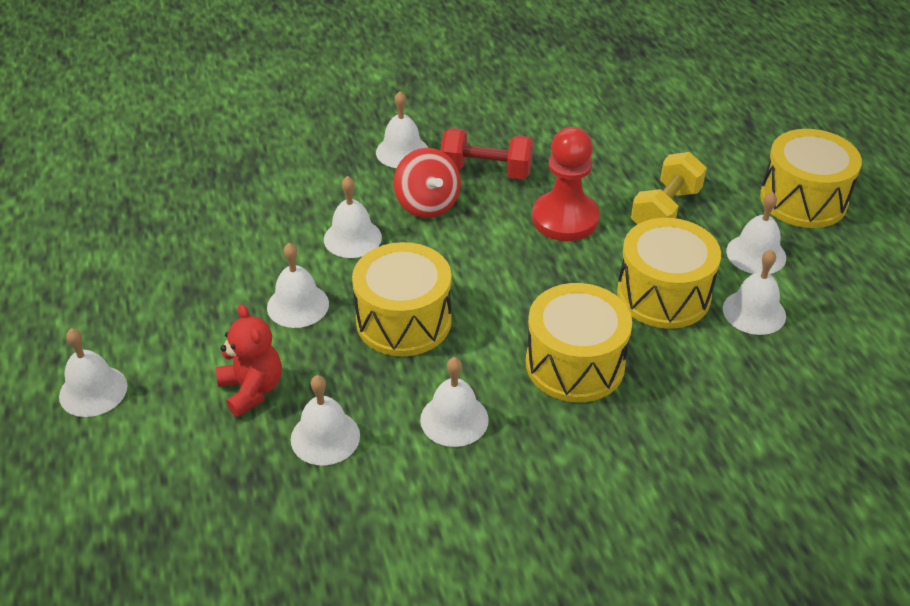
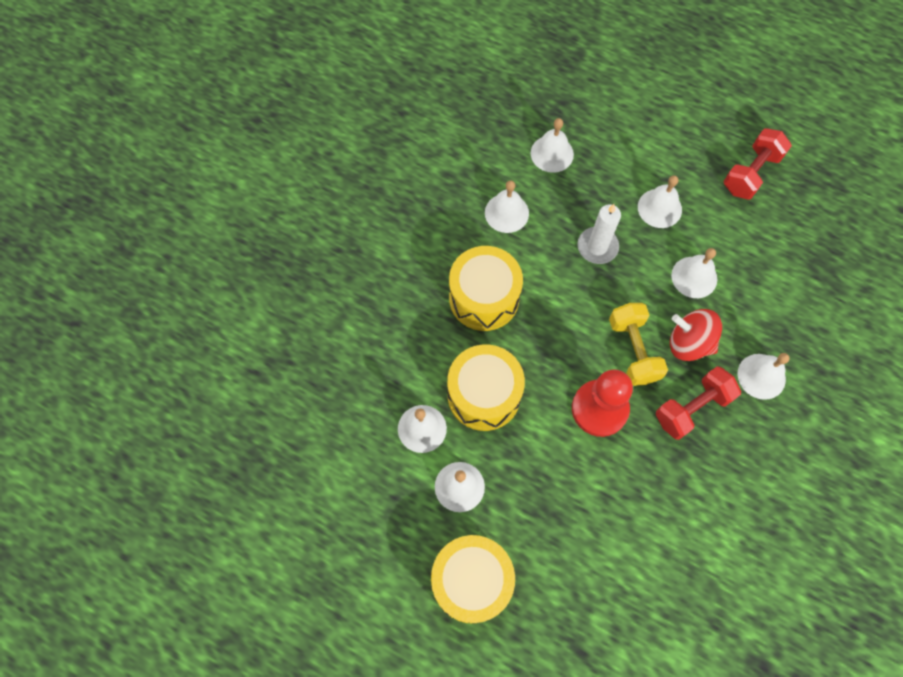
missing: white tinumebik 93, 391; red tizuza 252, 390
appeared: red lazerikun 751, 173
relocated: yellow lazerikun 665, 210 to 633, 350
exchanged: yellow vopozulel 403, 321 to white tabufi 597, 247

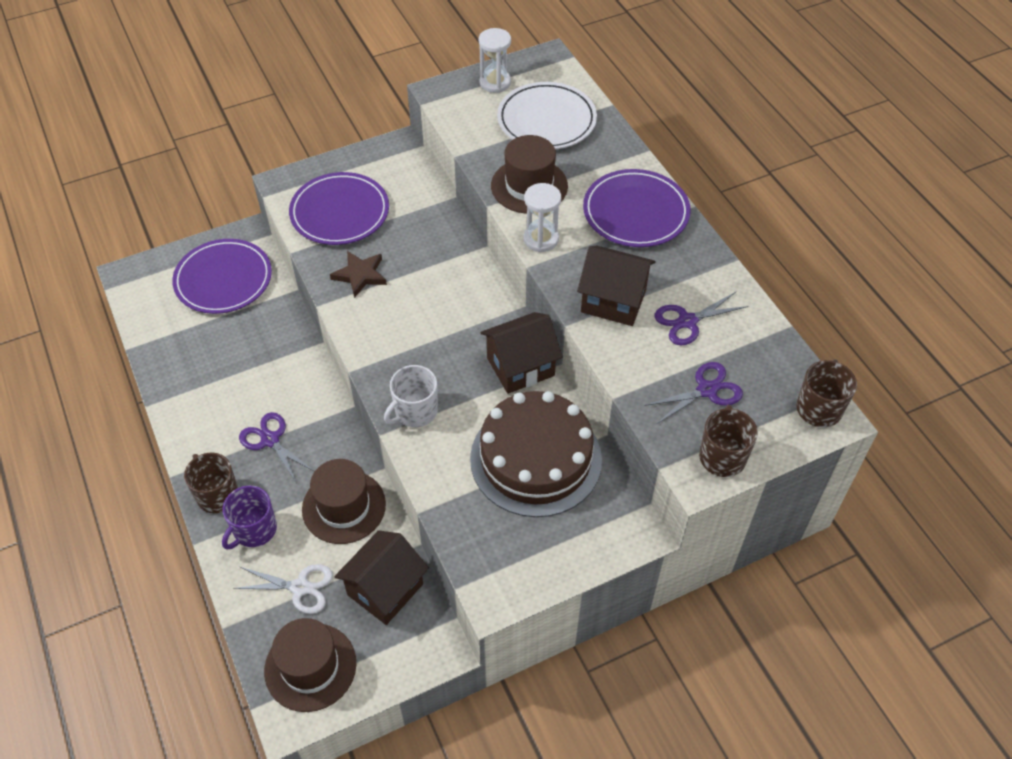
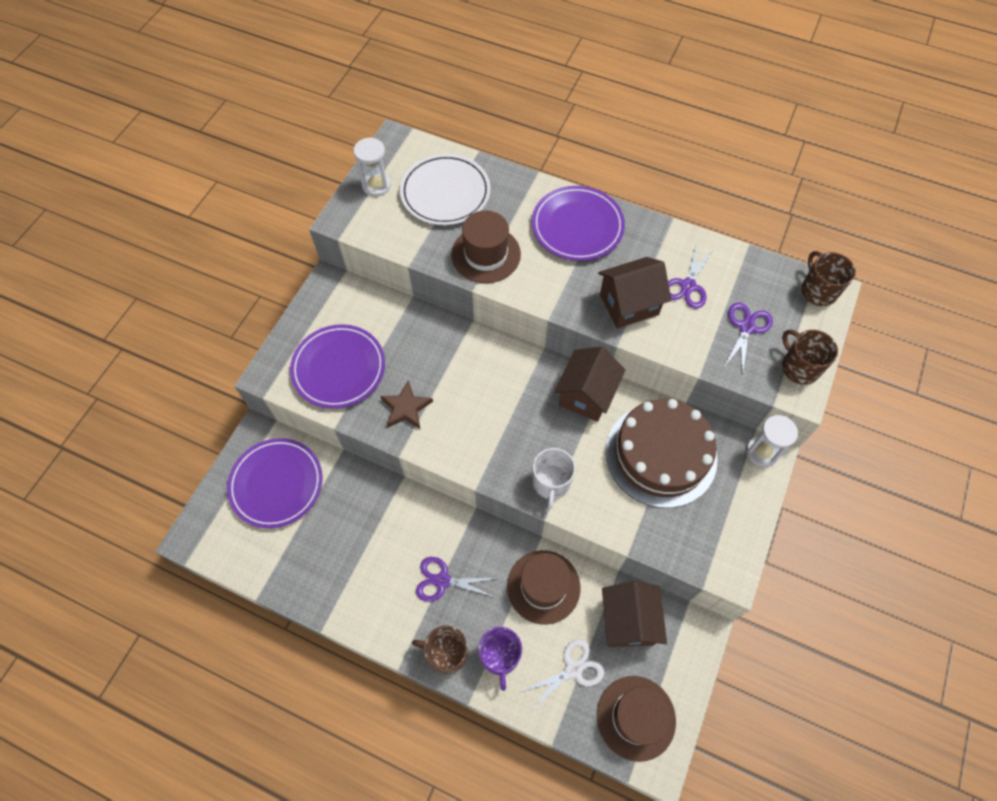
relocated: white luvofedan 541, 239 to 762, 452

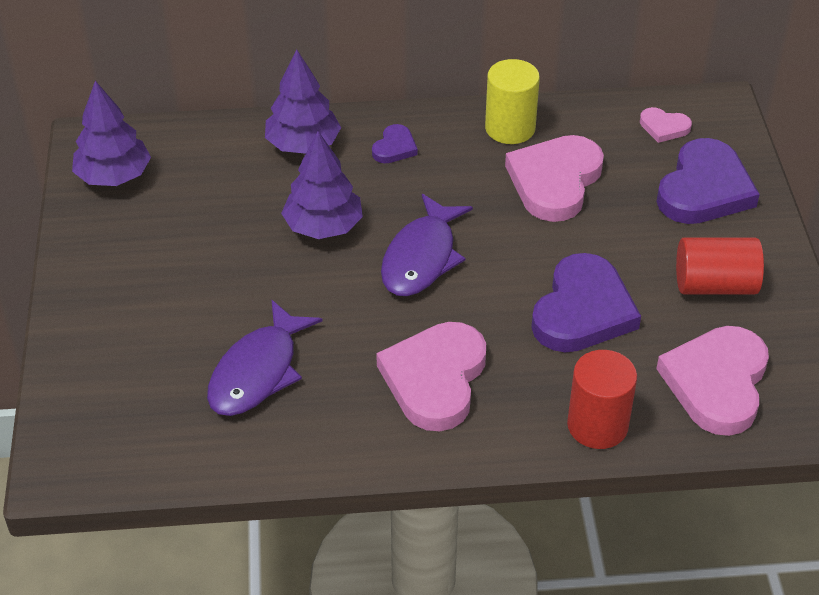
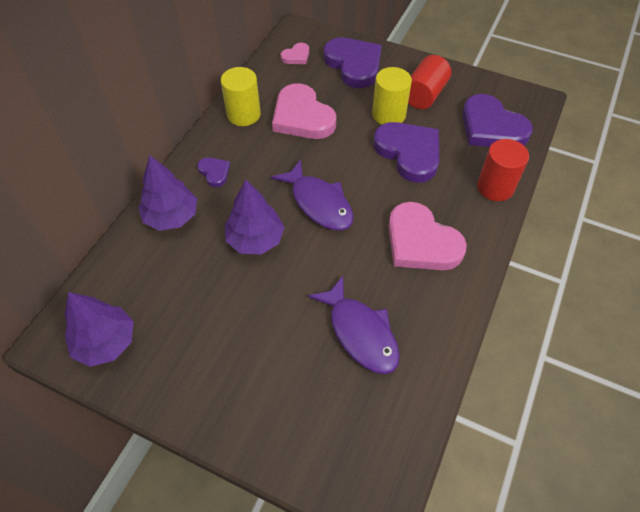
appeared: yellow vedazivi 389, 114
colour: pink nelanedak 717, 383 to purple nelanedak 491, 127

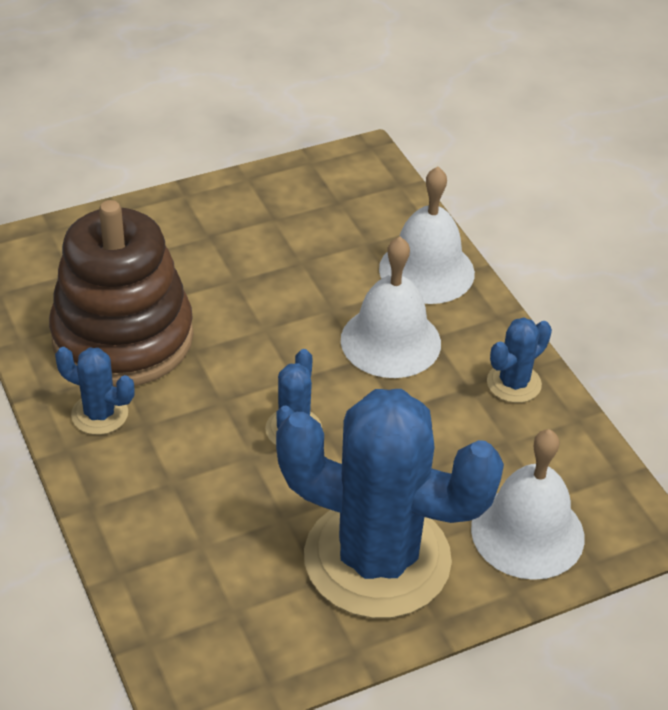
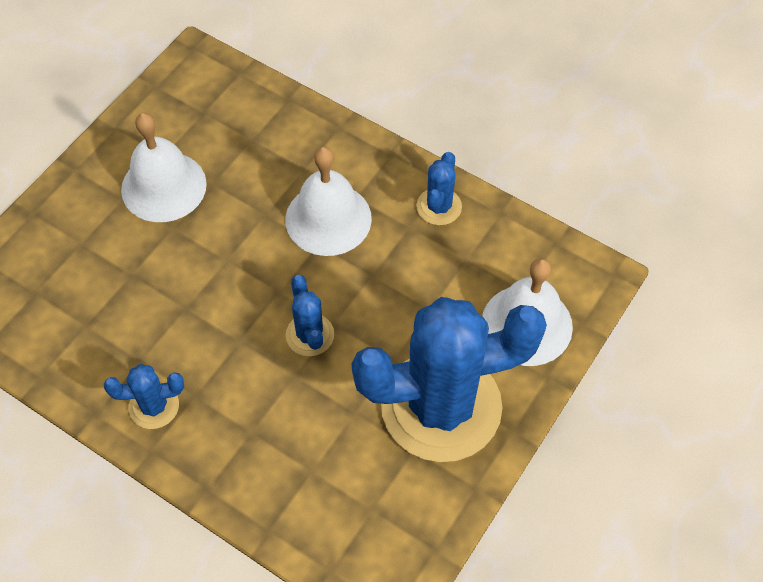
missing: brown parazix 123, 338
relocated: white tinumebik 426, 270 to 163, 186

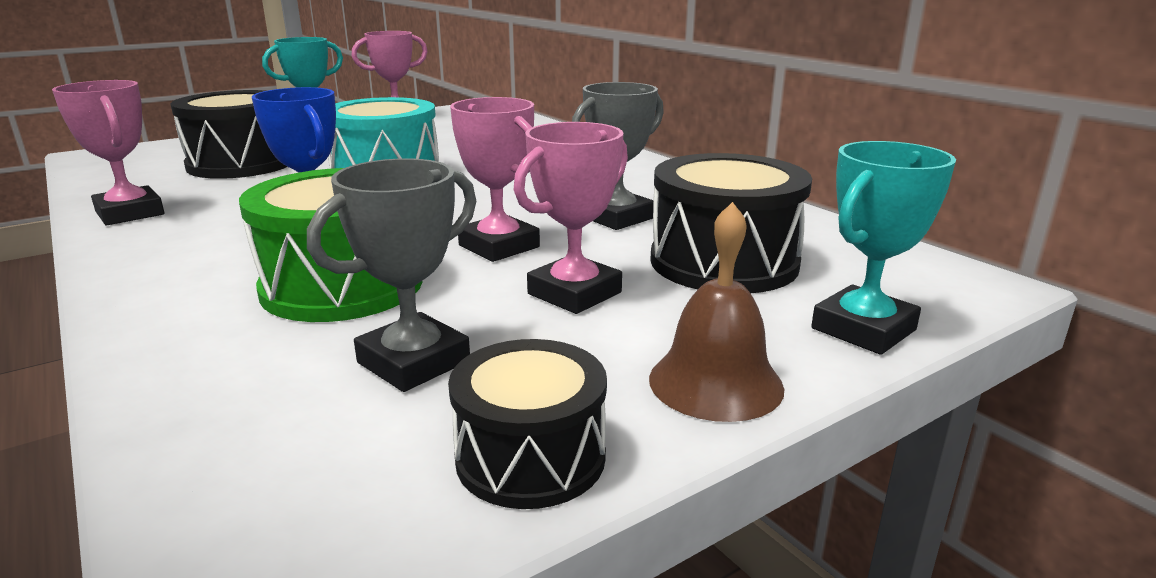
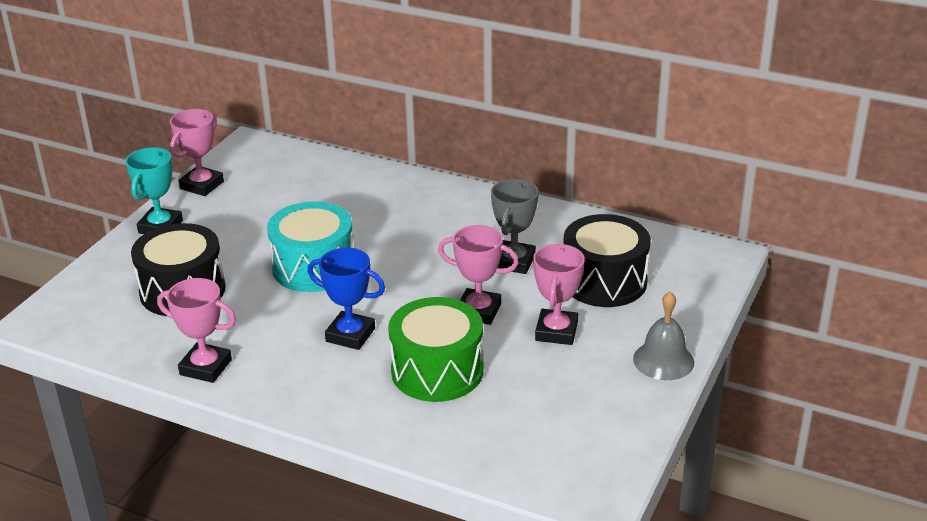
missing: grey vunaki 414, 362; black vopozulel 530, 457; turquoise vunaki 863, 329
colour: brown tinumebik 715, 382 to grey tinumebik 663, 360

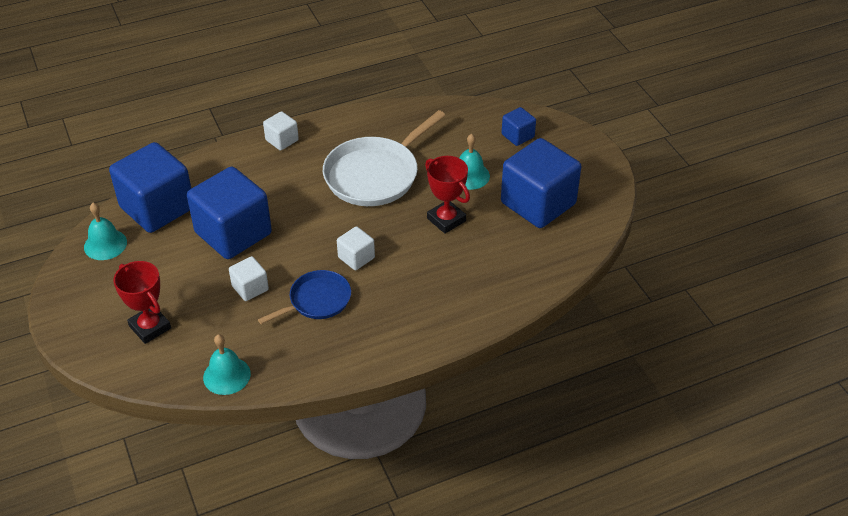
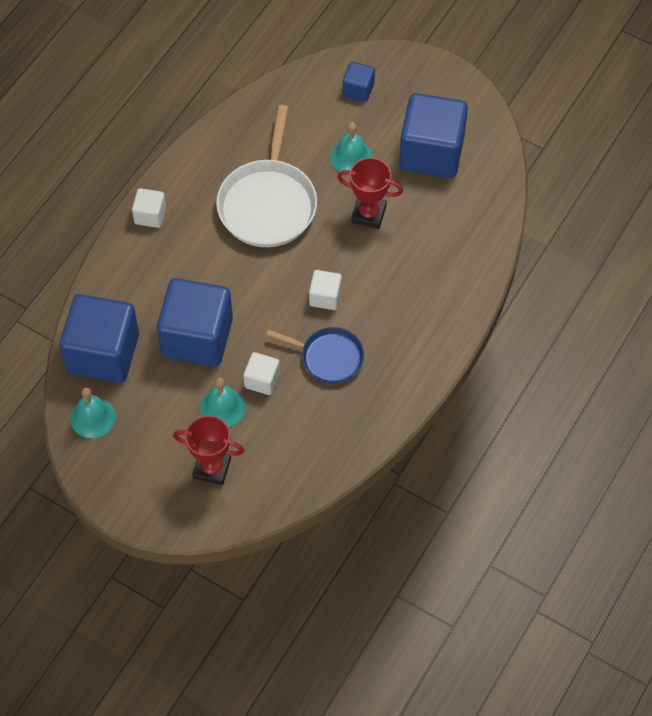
relocated: turquoise tinumebik 226, 375 to 222, 407
spun: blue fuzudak 317, 300 = 329, 357 90 degrees clockwise

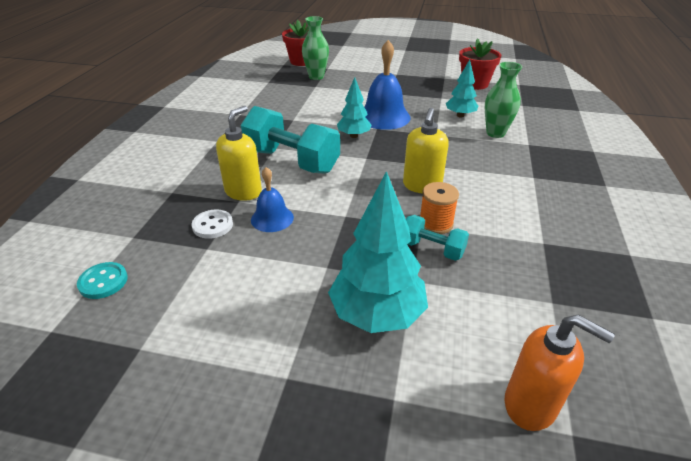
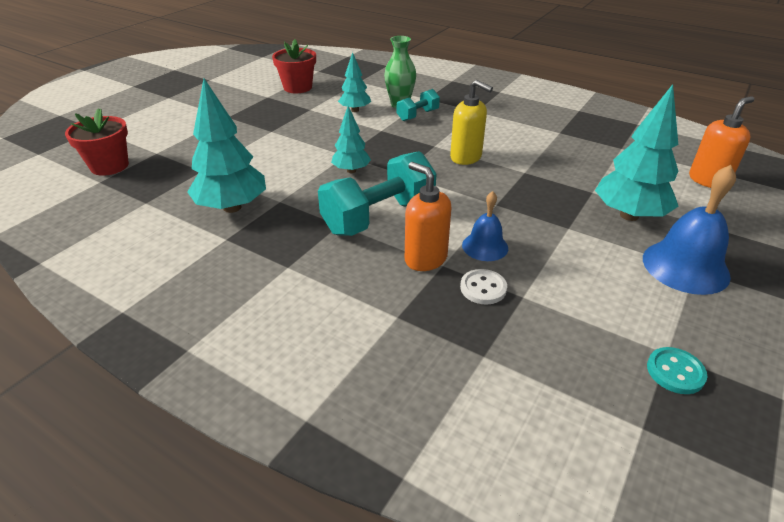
missing: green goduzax 316, 77; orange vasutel 435, 223
appeared: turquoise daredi 232, 207
relocated: turquoise lazerikun 432, 249 to 418, 115; blue tinumebik 384, 117 to 685, 266; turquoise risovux 103, 282 to 675, 372
colour: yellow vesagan 243, 191 to orange vesagan 425, 259

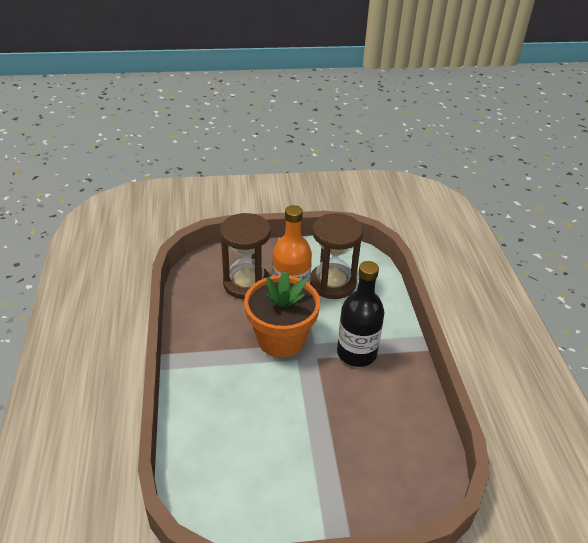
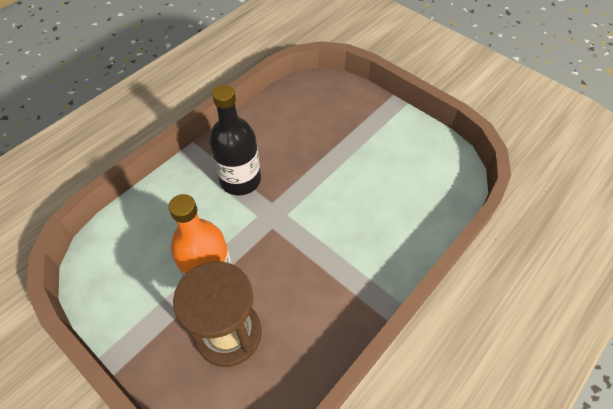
missing: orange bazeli 281, 339; brown luvofedan 332, 283

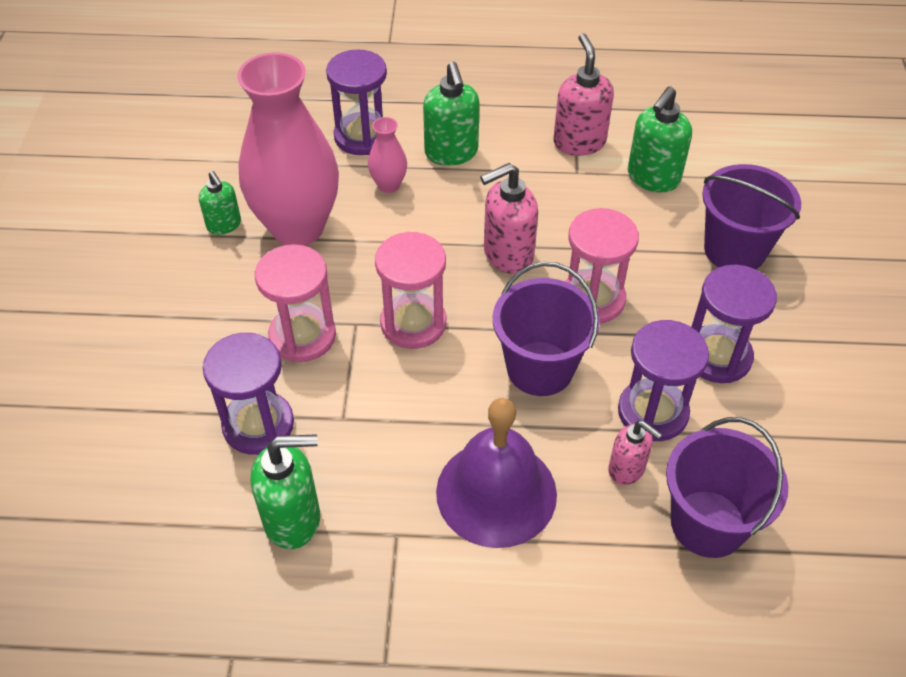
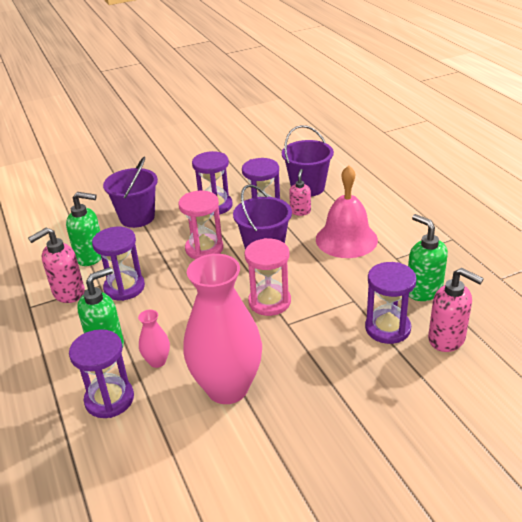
missing: green vesagan 224, 225; pink luvofedan 302, 336
appeared: purple luvofedan 124, 287
relocated: pink vesagan 507, 255 to 447, 339
colour: purple tinumebik 496, 492 to pink tinumebik 346, 239

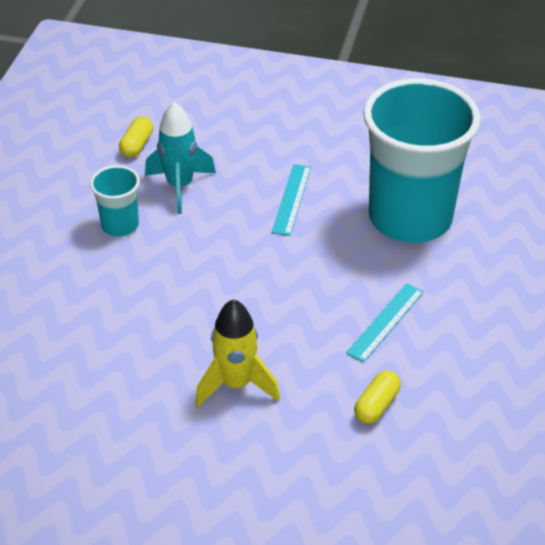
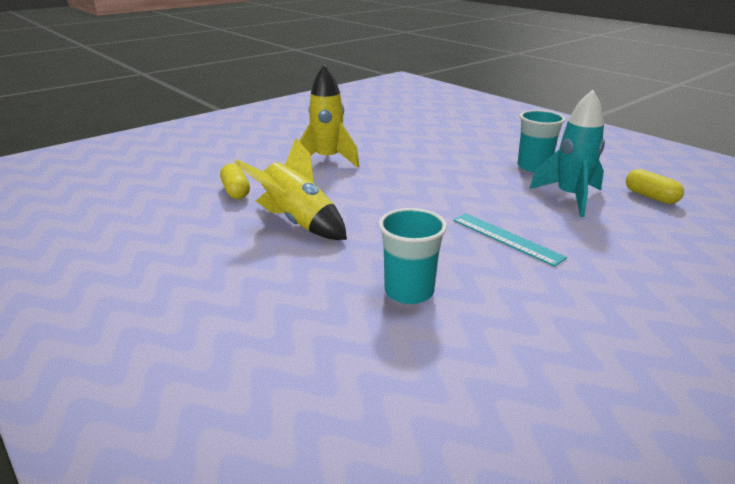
exchanged: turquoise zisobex 385, 322 to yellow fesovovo 298, 223
size: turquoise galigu 410, 218 = 409, 291 x0.44

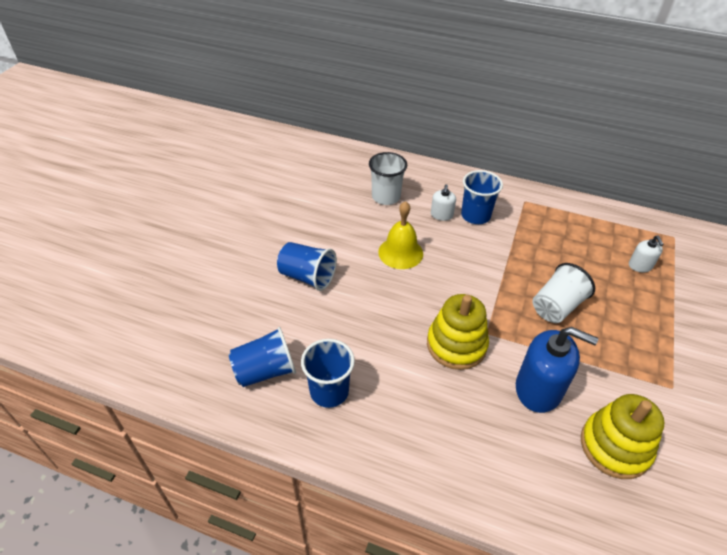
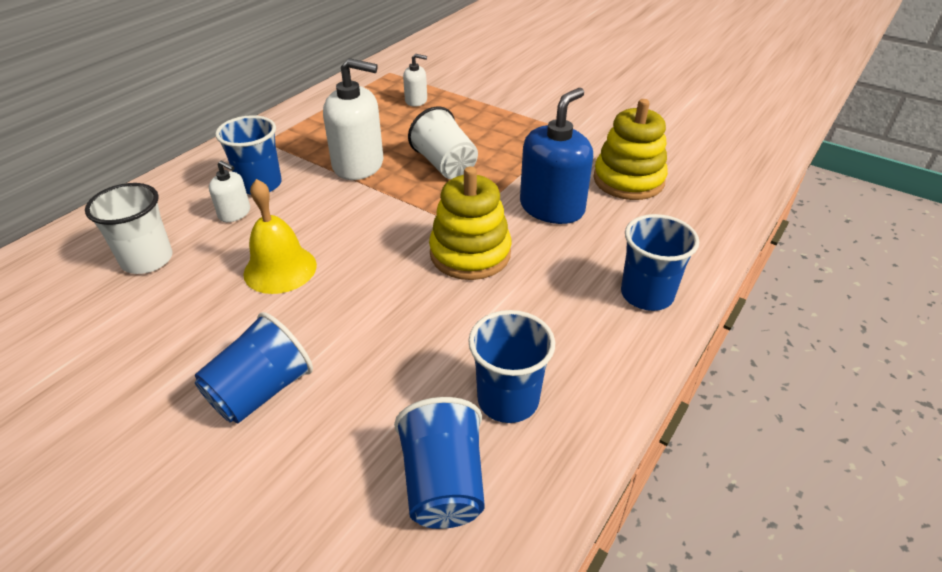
appeared: white vesagan 358, 165; blue galigu 646, 294

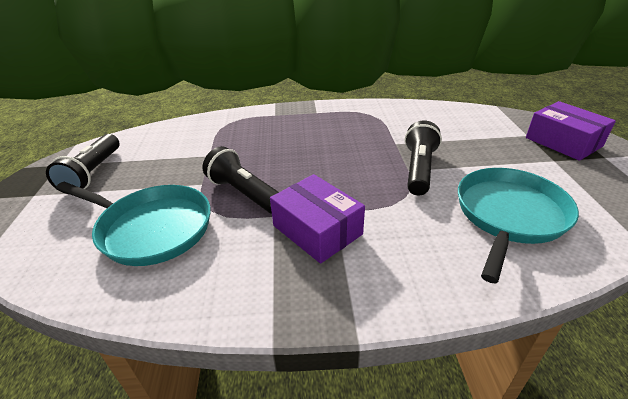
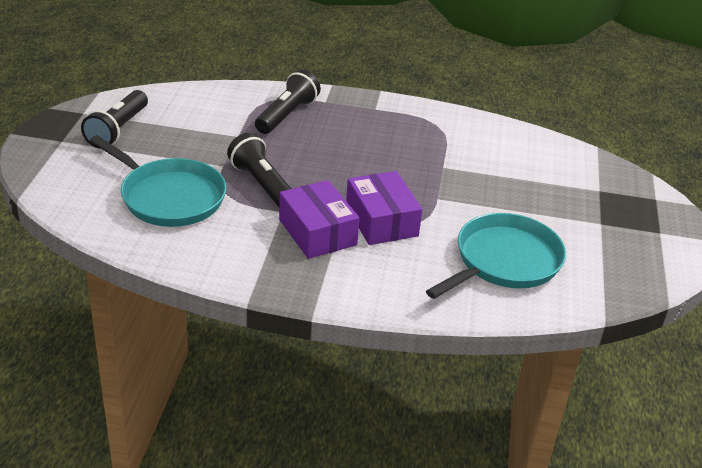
relocated: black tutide 418, 169 to 287, 115; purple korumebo 563, 142 to 381, 221

